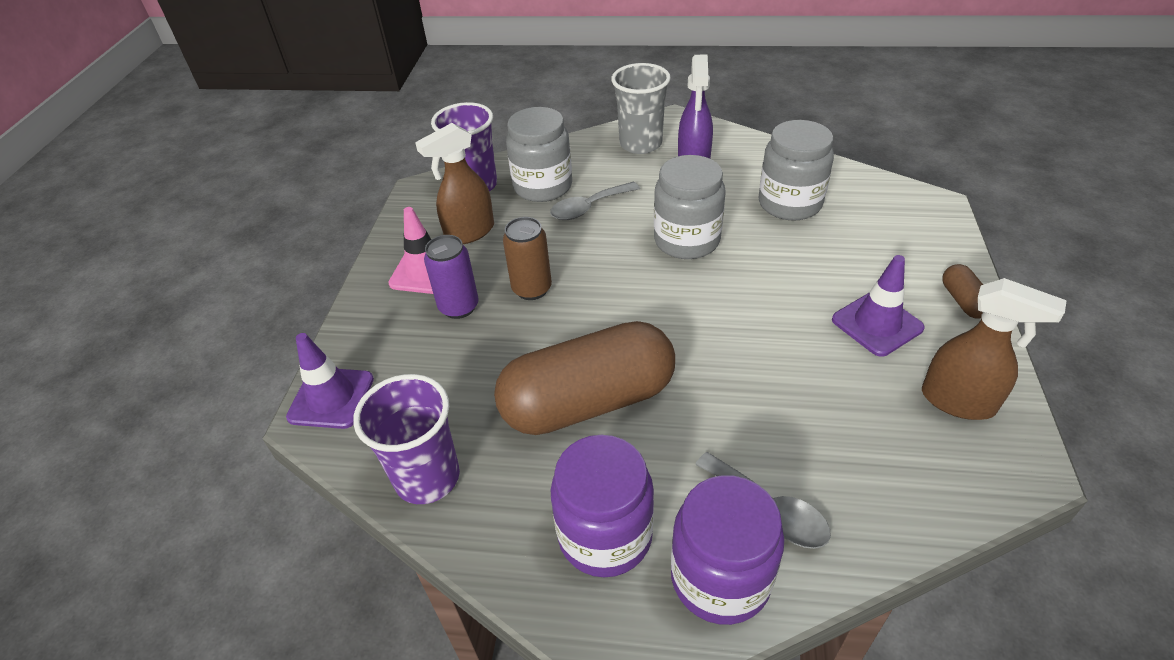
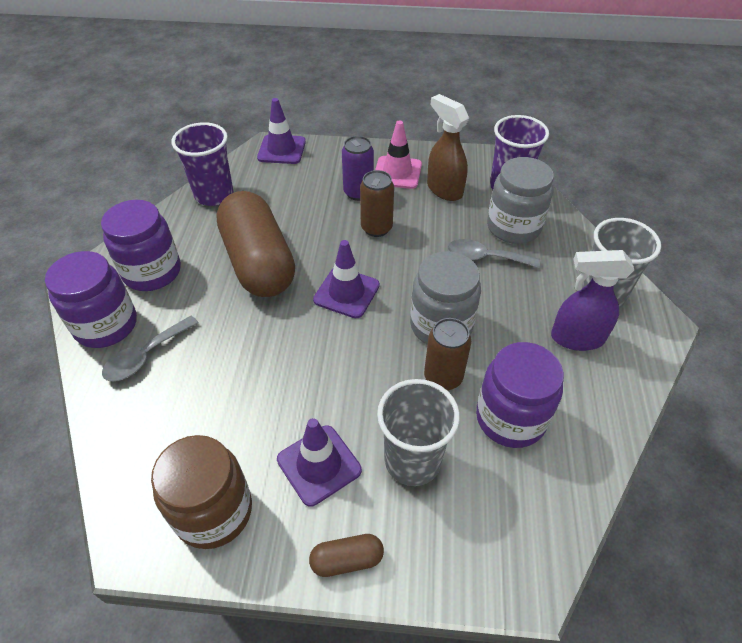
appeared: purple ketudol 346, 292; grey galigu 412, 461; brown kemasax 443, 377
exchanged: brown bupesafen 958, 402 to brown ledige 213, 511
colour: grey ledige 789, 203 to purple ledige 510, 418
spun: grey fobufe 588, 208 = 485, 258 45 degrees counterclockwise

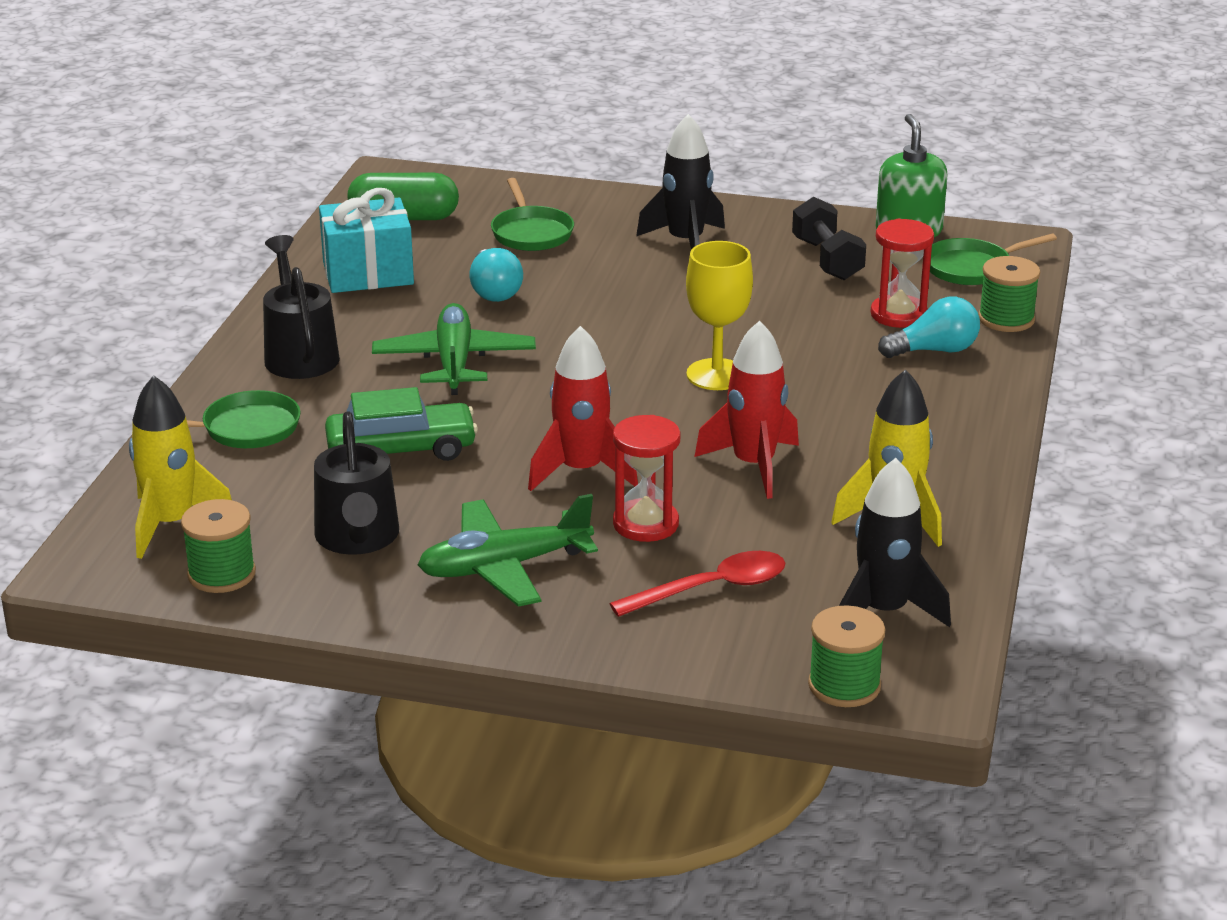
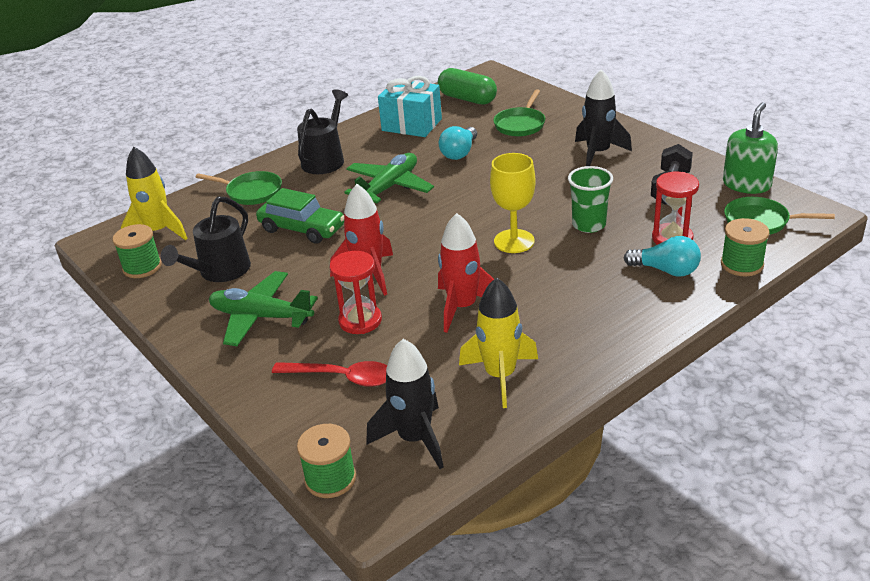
appeared: green galigu 589, 225

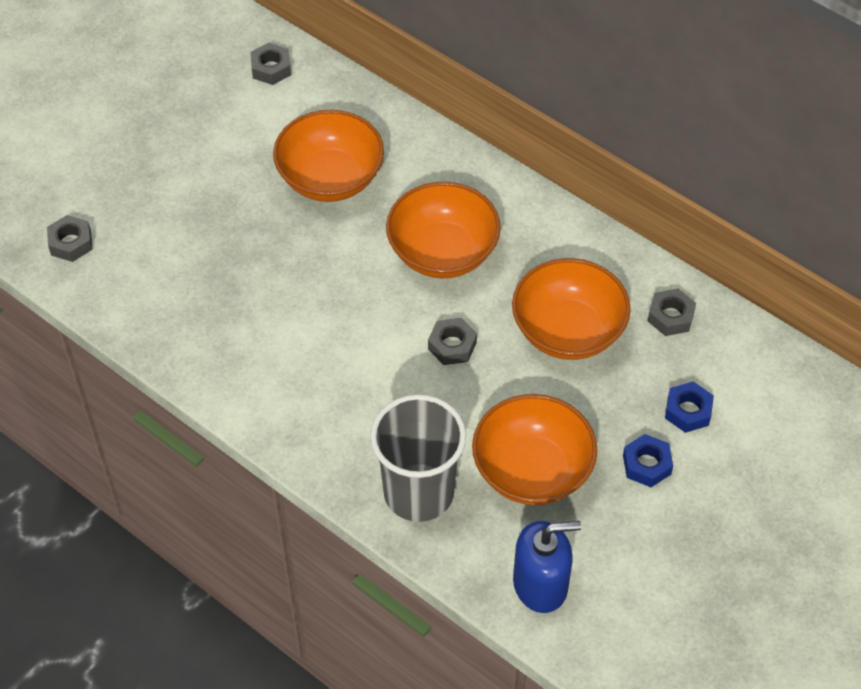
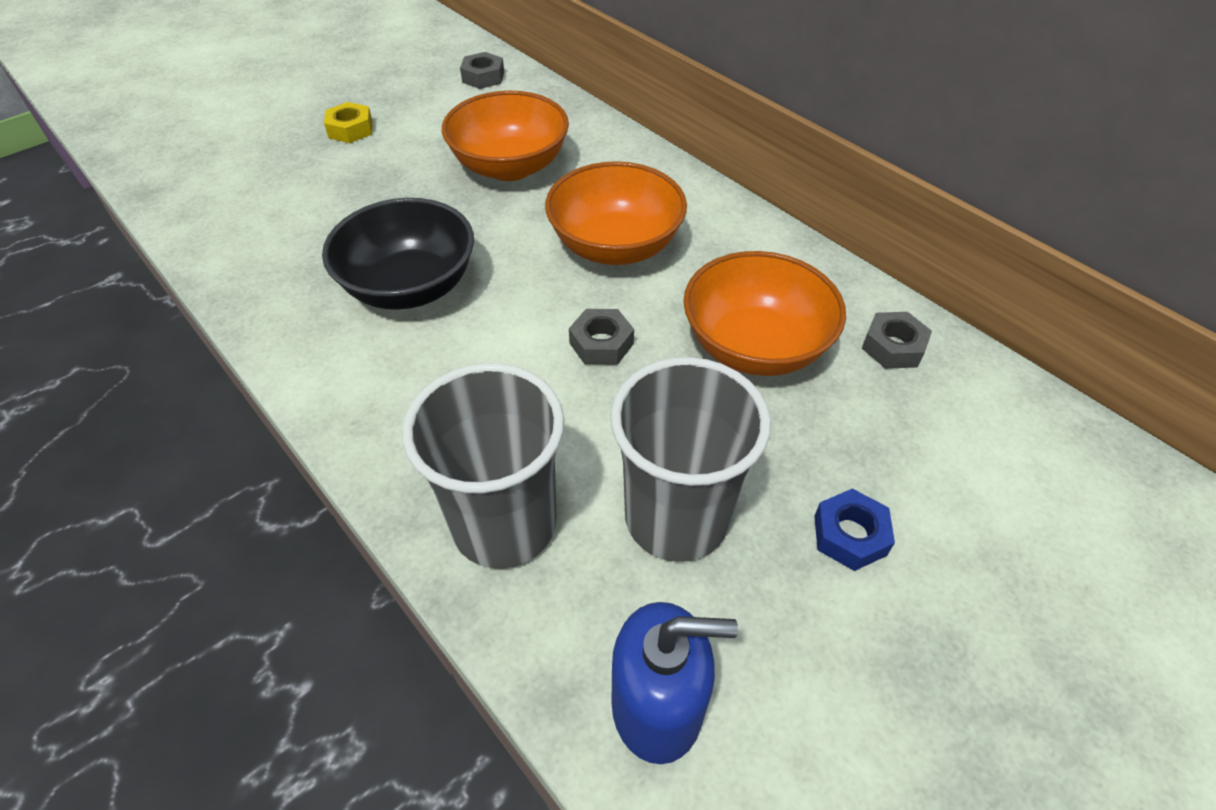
missing: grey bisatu 71, 243; blue bisatu 688, 411
appeared: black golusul 410, 286; yellow bisatu 350, 129
exchanged: orange golusul 532, 470 to grey galigu 676, 518

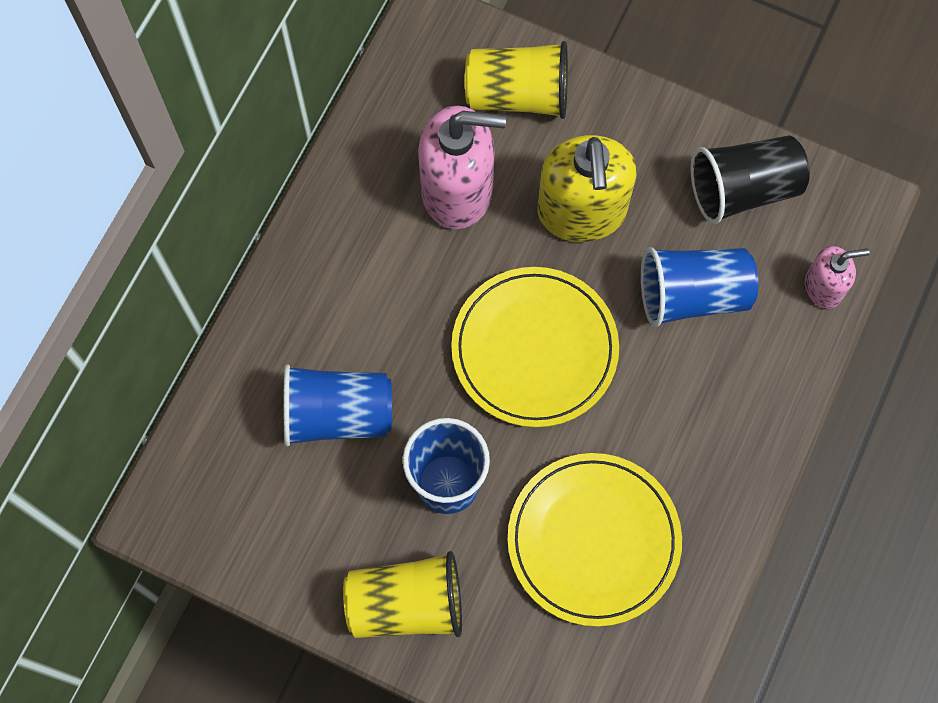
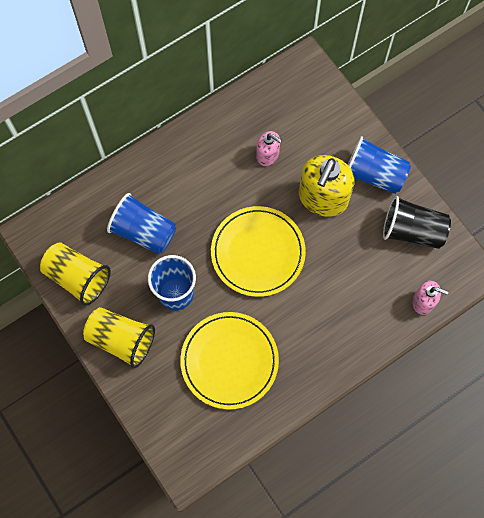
relocated: yellow galigu 518, 95 to 78, 277; blue galigu 692, 295 to 373, 174
size: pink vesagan 458, 190 = 267, 155 x0.53

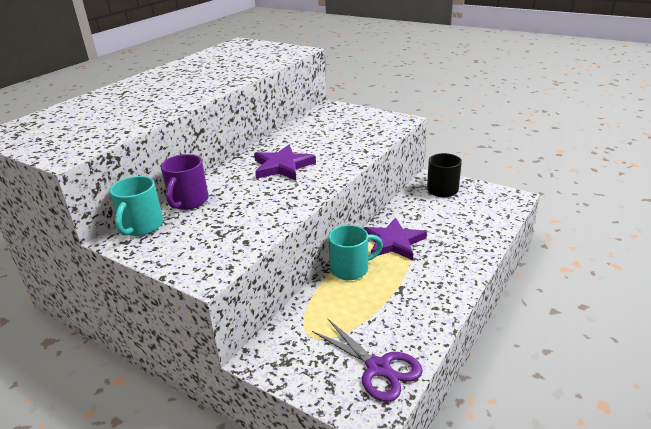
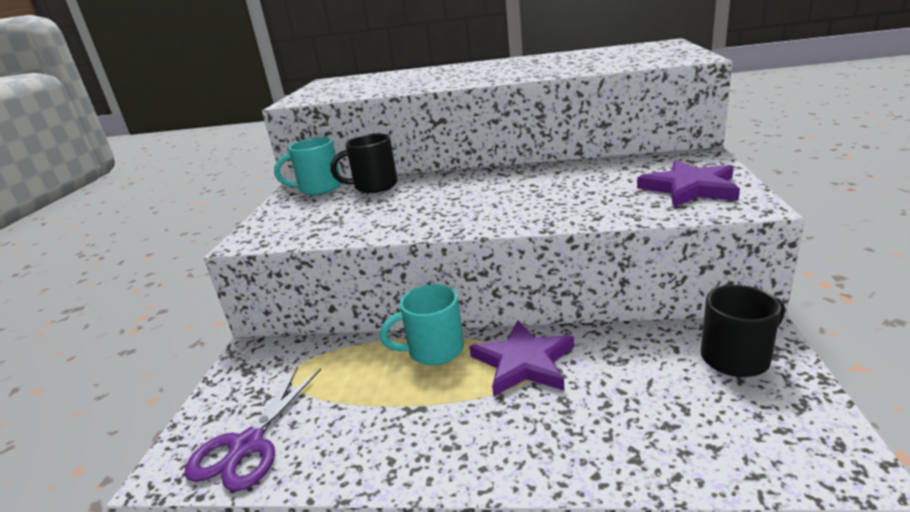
relocated: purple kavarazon 282, 166 to 689, 188
colour: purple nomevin 188, 201 to black nomevin 374, 186
spun: turquoise nomevin 351, 269 = 433, 350 120 degrees clockwise

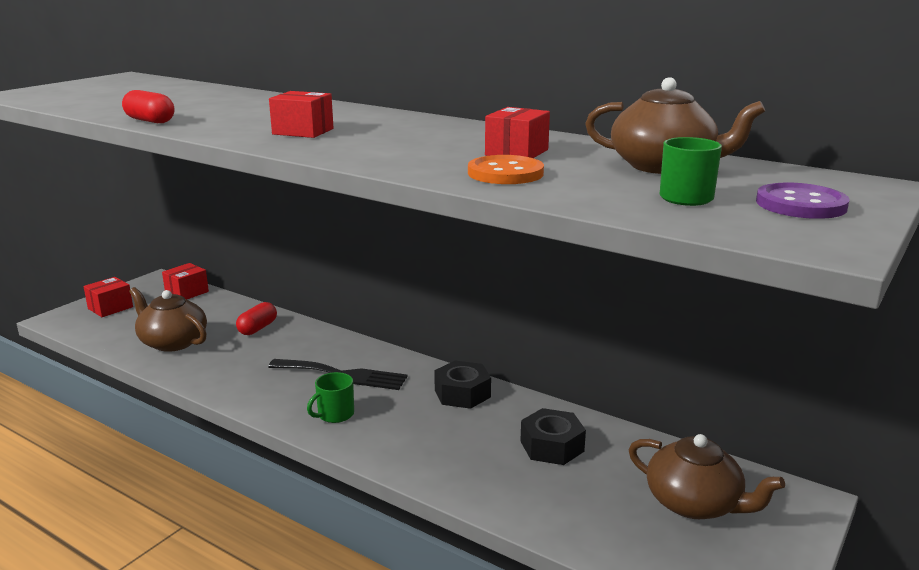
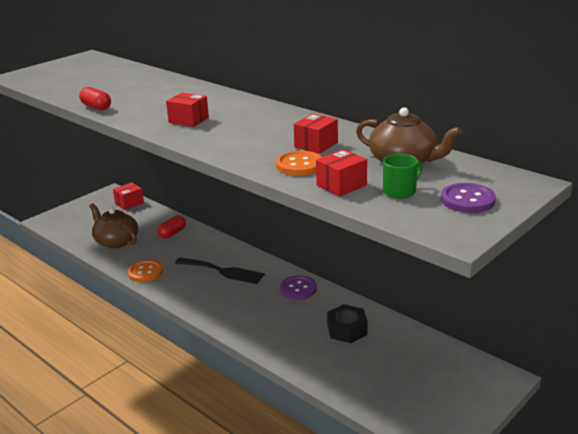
missing: green nomevin 335, 414; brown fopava 694, 503
appeared: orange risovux 145, 272
relocated: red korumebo 110, 308 to 341, 185
exchanged: black bisatu 462, 393 to purple risovux 298, 289

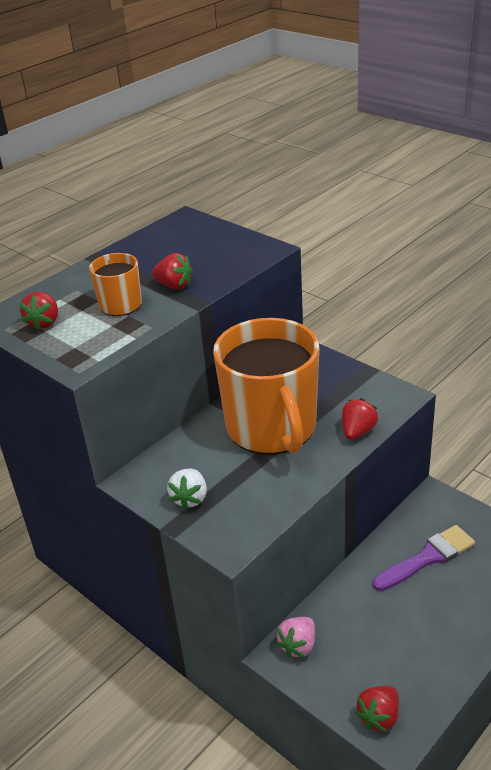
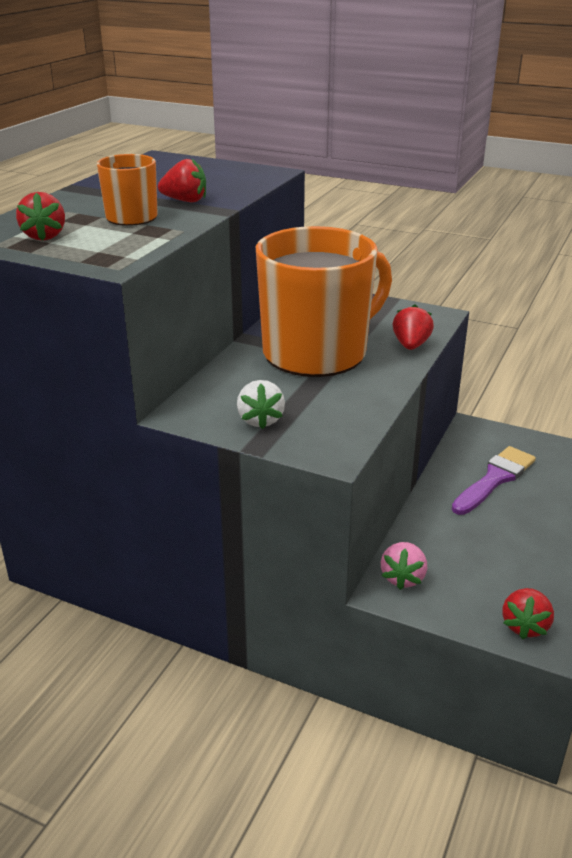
spun: orange nomevin 272, 428 = 317, 352 90 degrees counterclockwise

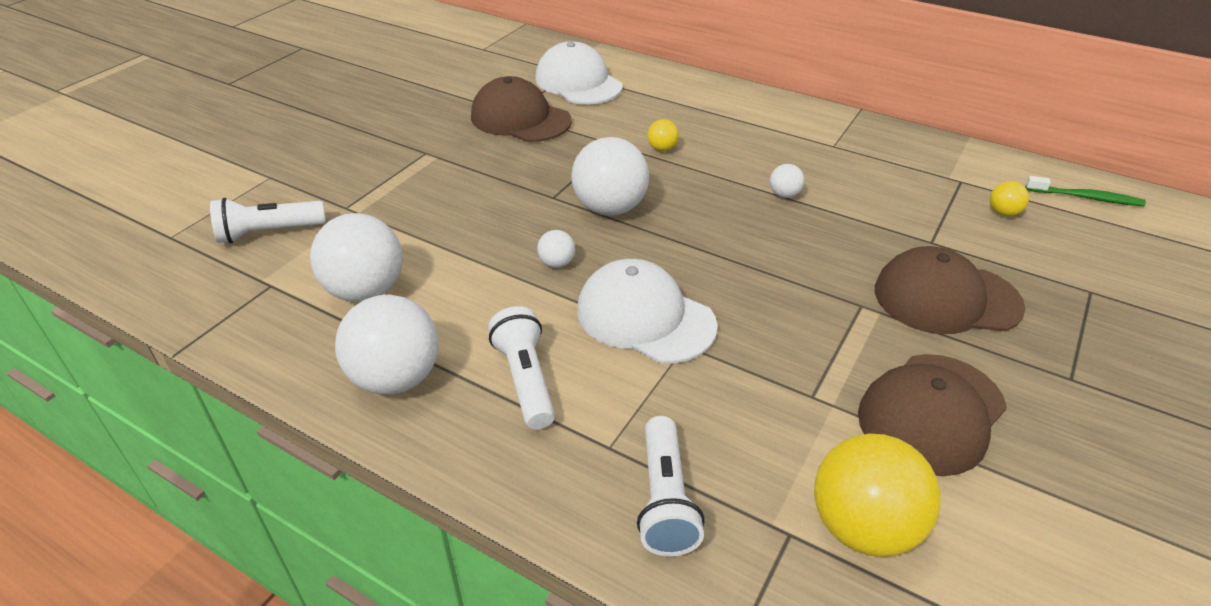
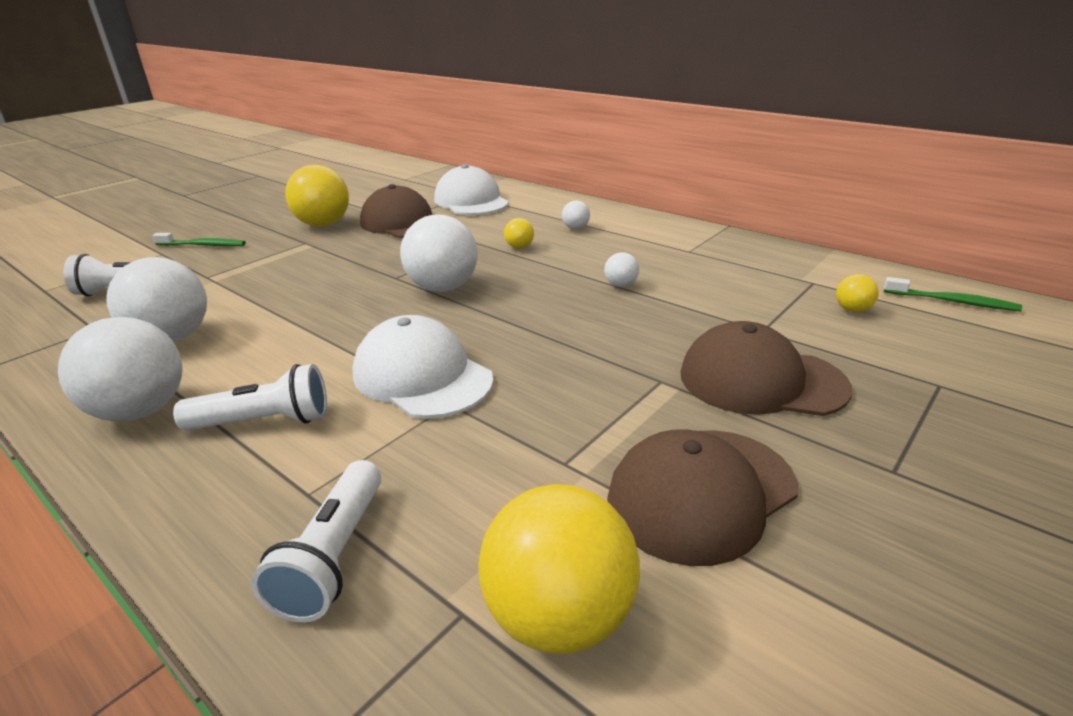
appeared: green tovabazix 203, 245; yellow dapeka 323, 224
relocated: white dapeka 557, 263 to 575, 228
spun: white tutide 525, 379 = 265, 422 90 degrees clockwise

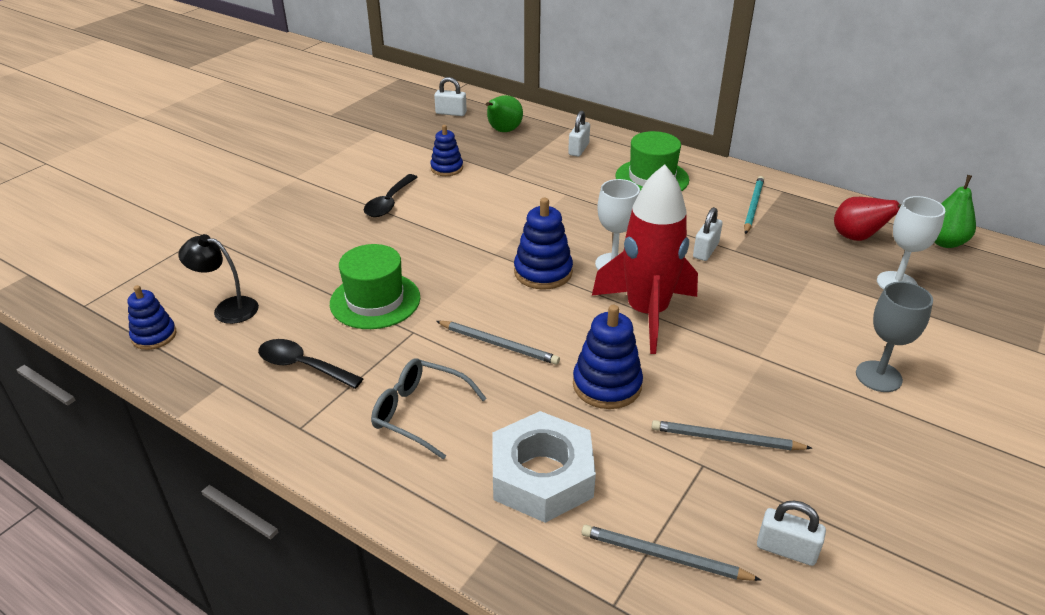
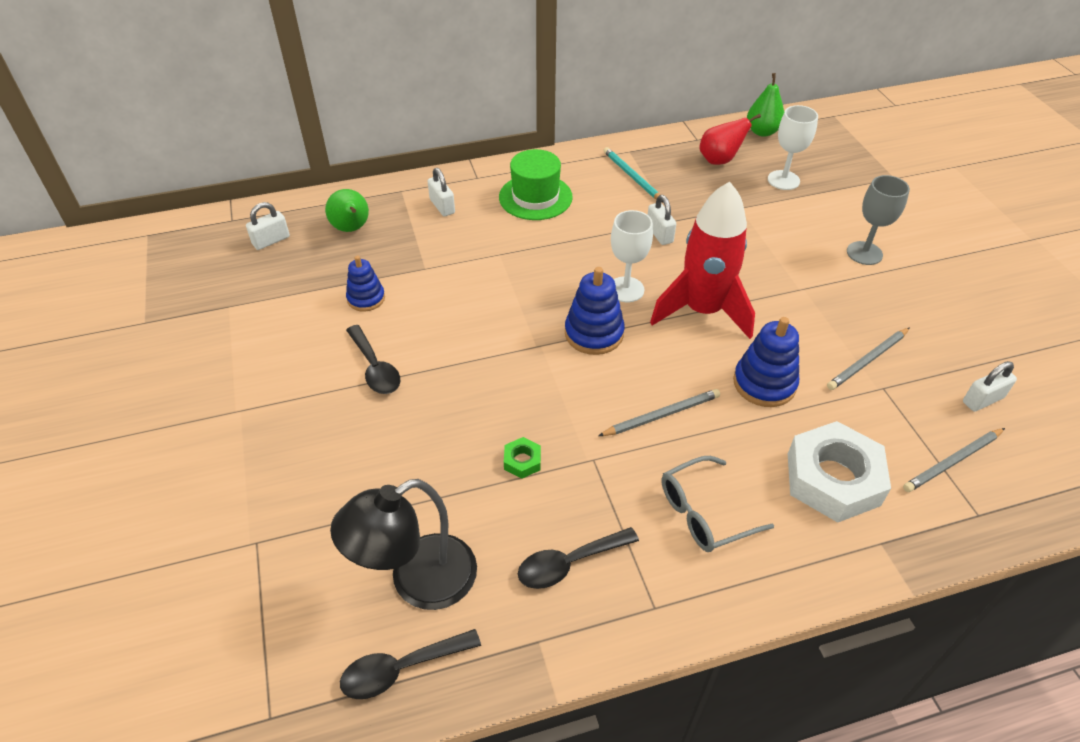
exchanged: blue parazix 154, 336 to black fobufe 401, 669; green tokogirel 375, 300 to green bisatu 522, 461
size: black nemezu 227, 308 = 418, 581 x1.62

